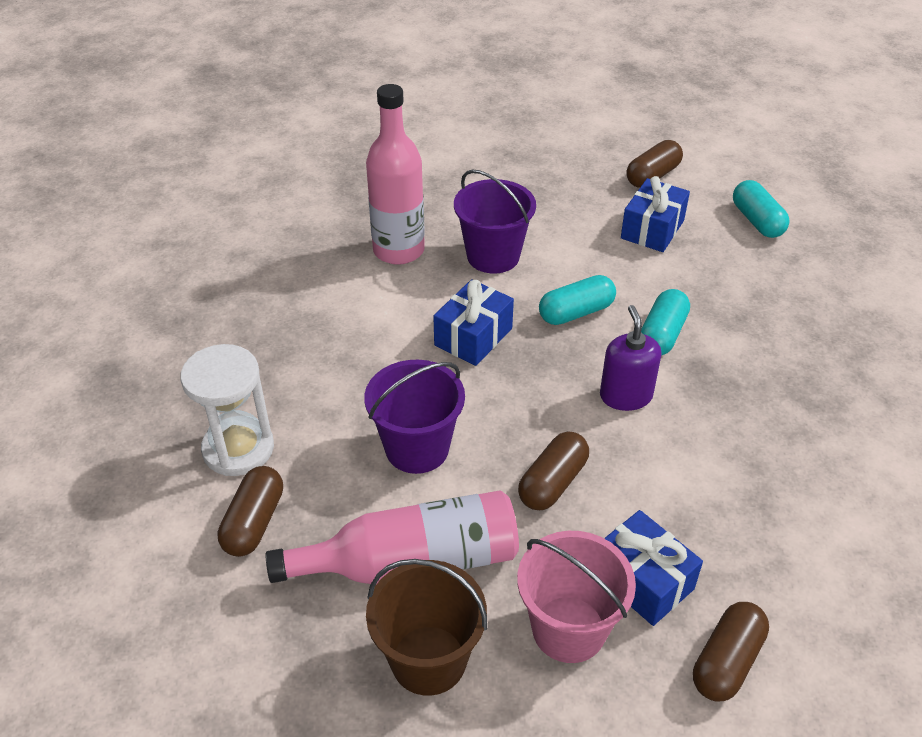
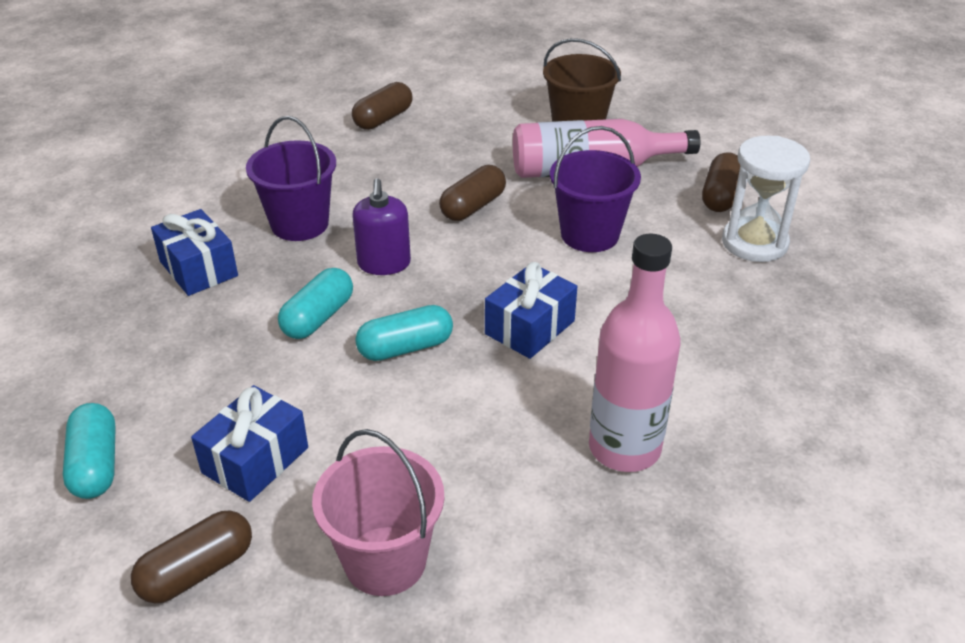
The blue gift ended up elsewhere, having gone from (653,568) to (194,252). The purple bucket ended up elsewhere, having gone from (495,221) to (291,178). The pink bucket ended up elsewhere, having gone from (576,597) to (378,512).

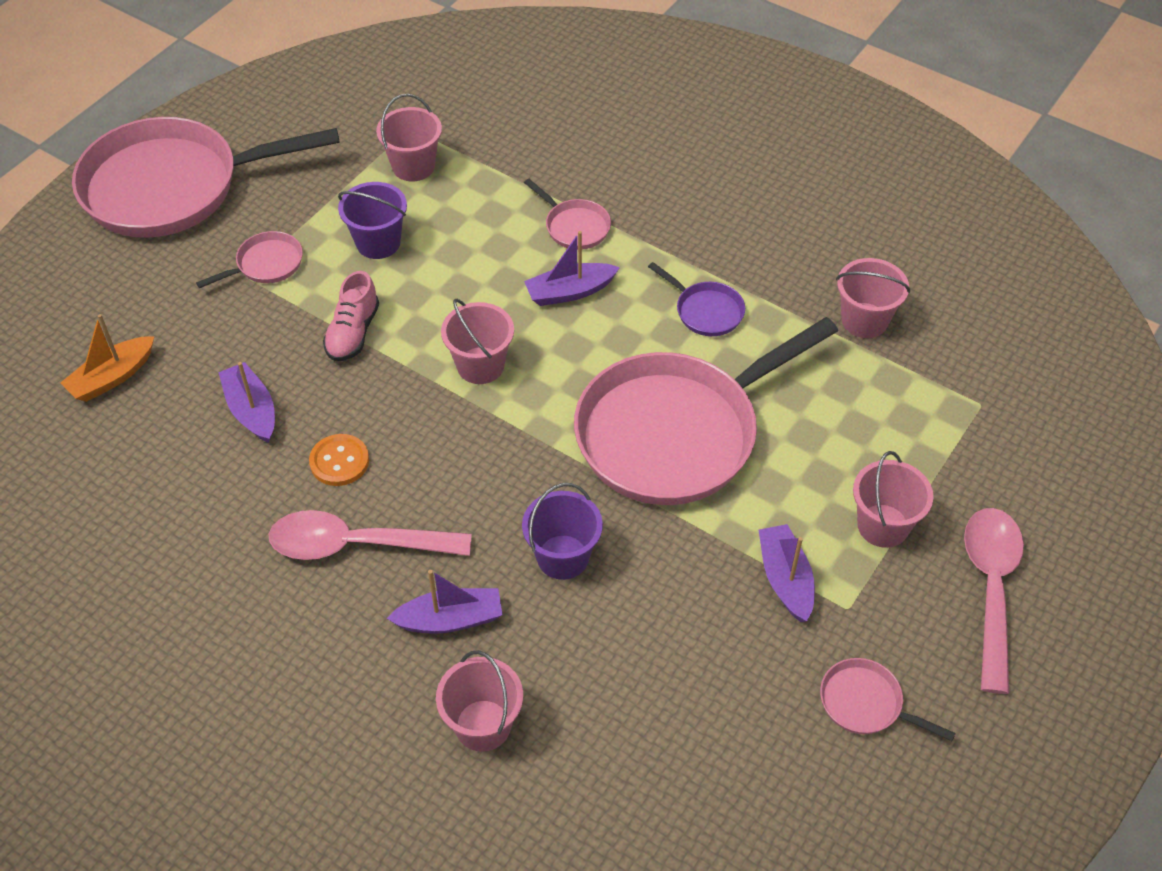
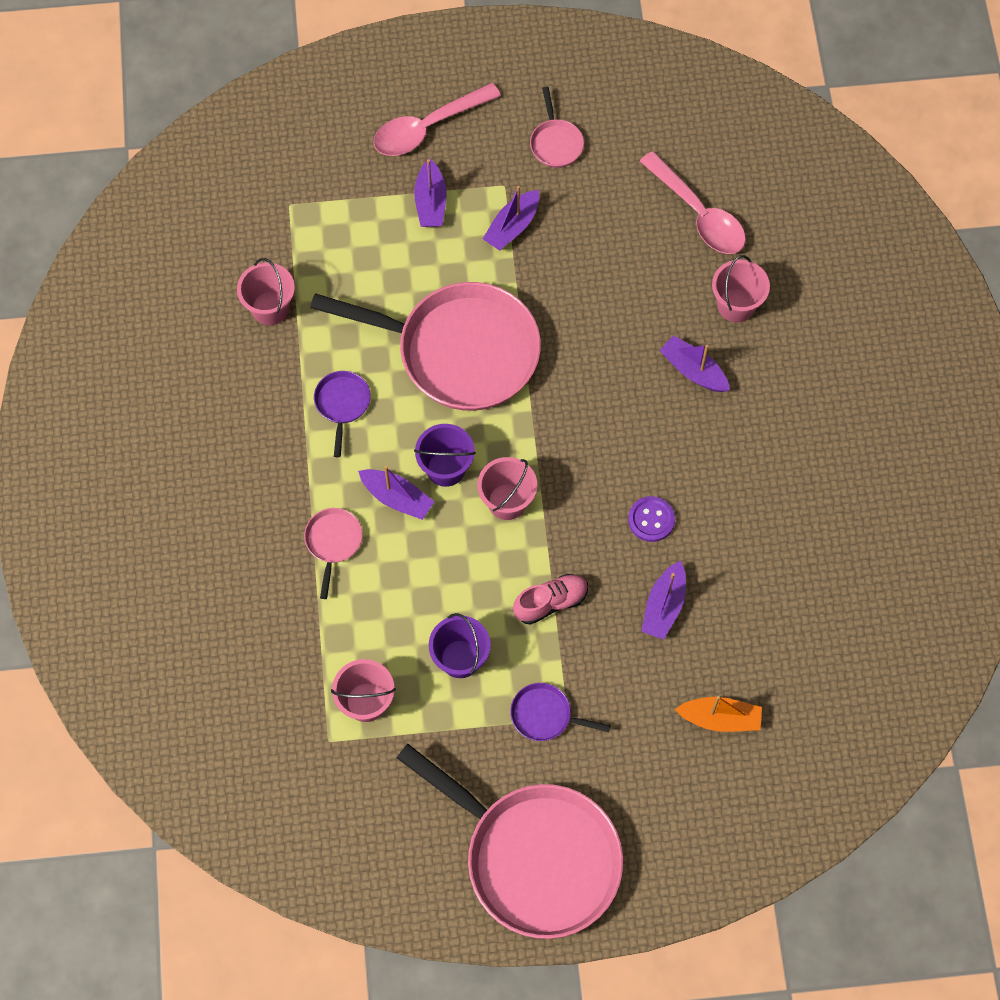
Where the pink bucket stood at (893,499), the purple boat came to stand at (430,192). The purple bucket ended up elsewhere, having gone from (562,531) to (445,455). What was the pink pan at (249,259) turned into the purple pan at (560,712). What was the orange button at (339,460) turned into the purple button at (651,519). The pink spoon ended up elsewhere, having gone from (370,535) to (693,202).

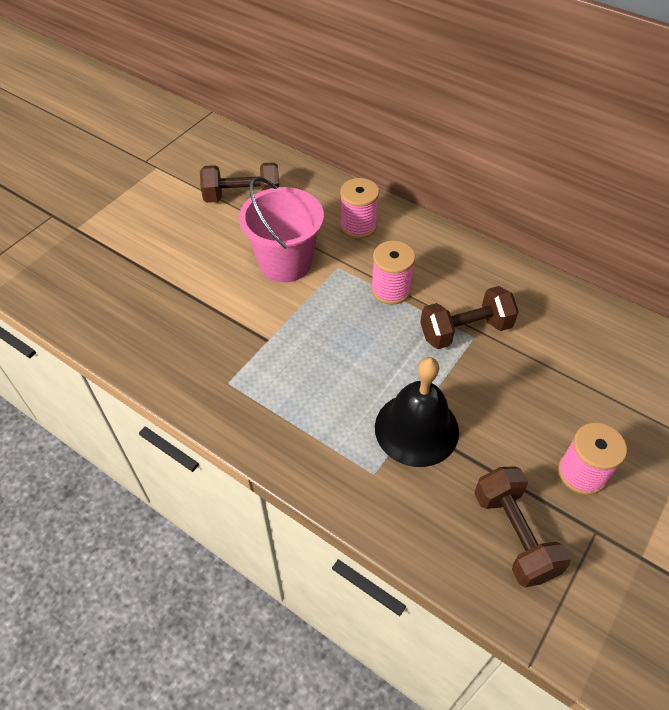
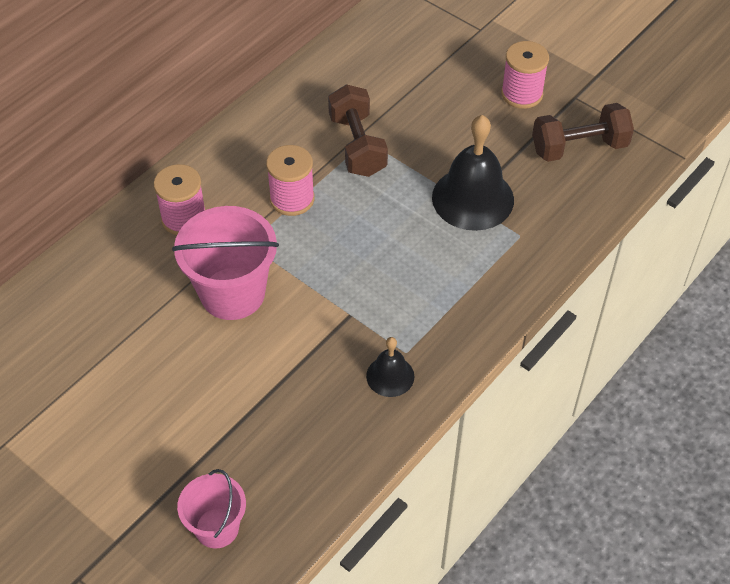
The second view gained the pink bucket at (211,509). The second view gained the black bell at (390,367). The second view lost the brown dumbbell at (239,182).

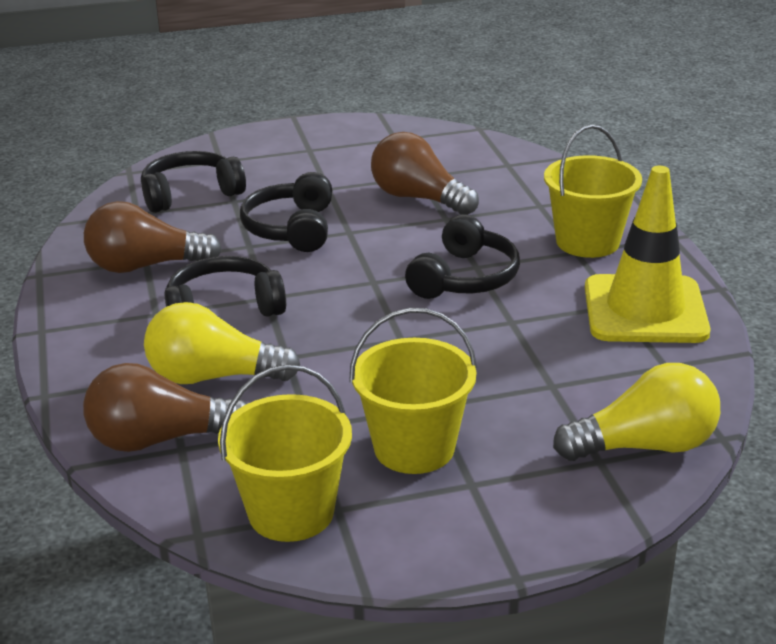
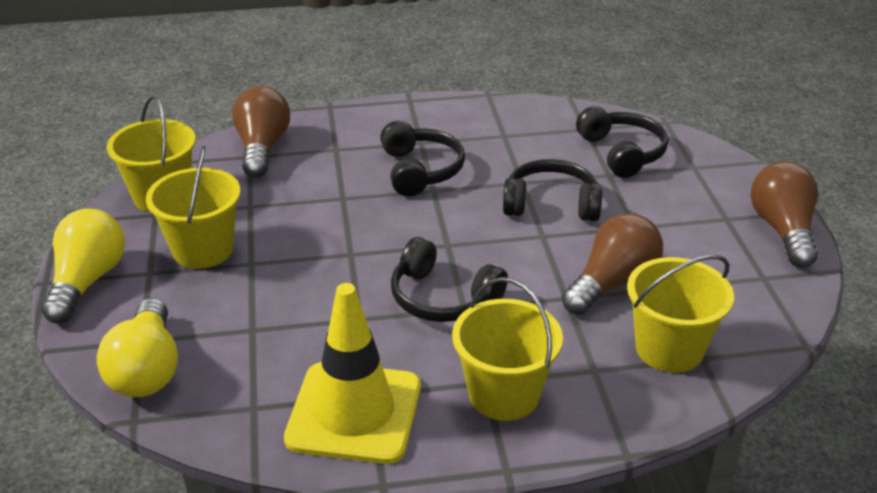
The yellow light bulb ended up elsewhere, having gone from (222,343) to (83,266). The second view gained the yellow bucket at (680,314). The brown light bulb ended up elsewhere, having gone from (153,237) to (784,214).

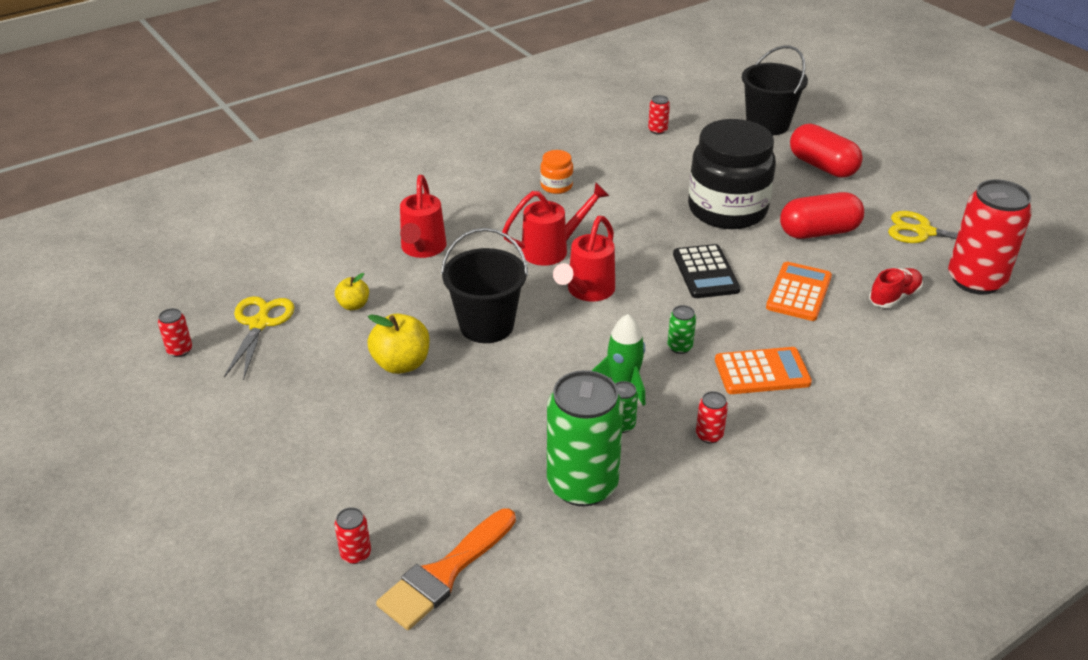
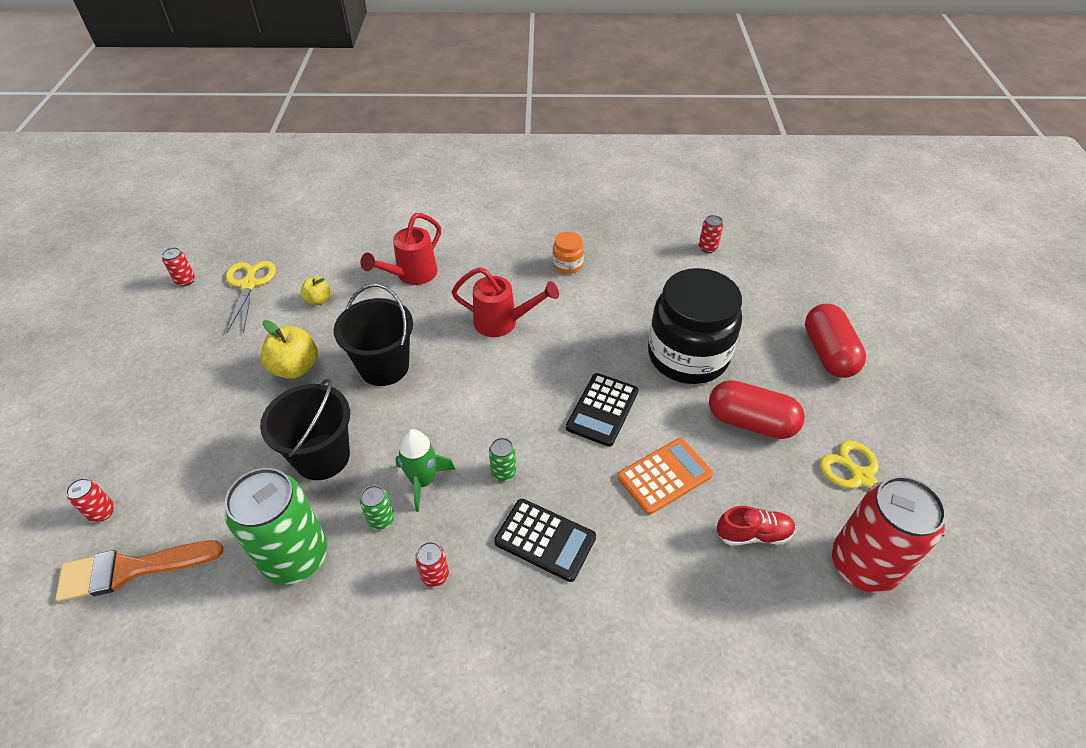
The yellow scissors at (259,338) ended up facing another way, 45 degrees counterclockwise from before. The black bucket ended up elsewhere, having gone from (775,90) to (305,429). What was the orange calculator at (763,370) turned into the black calculator at (545,540). The second view lost the red watering can at (584,259).

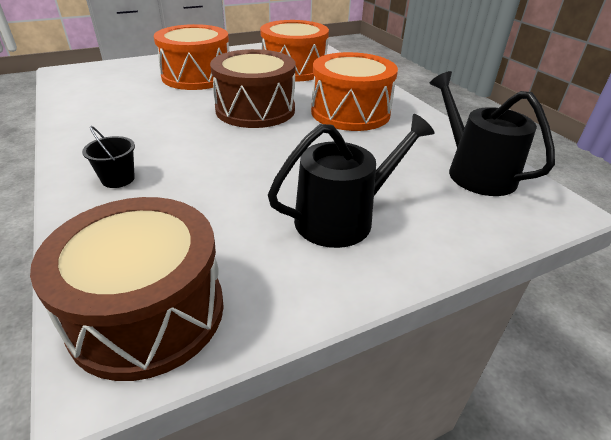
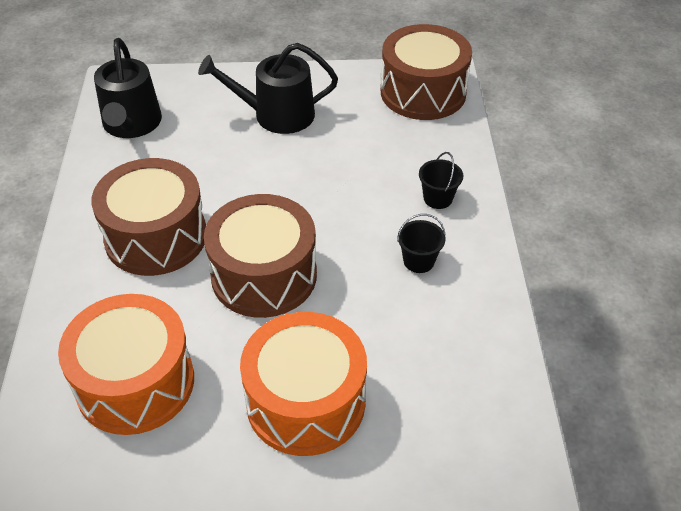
What was the orange drum at (354,91) turned into the brown drum at (148,217). The second view gained the black bucket at (421,243).

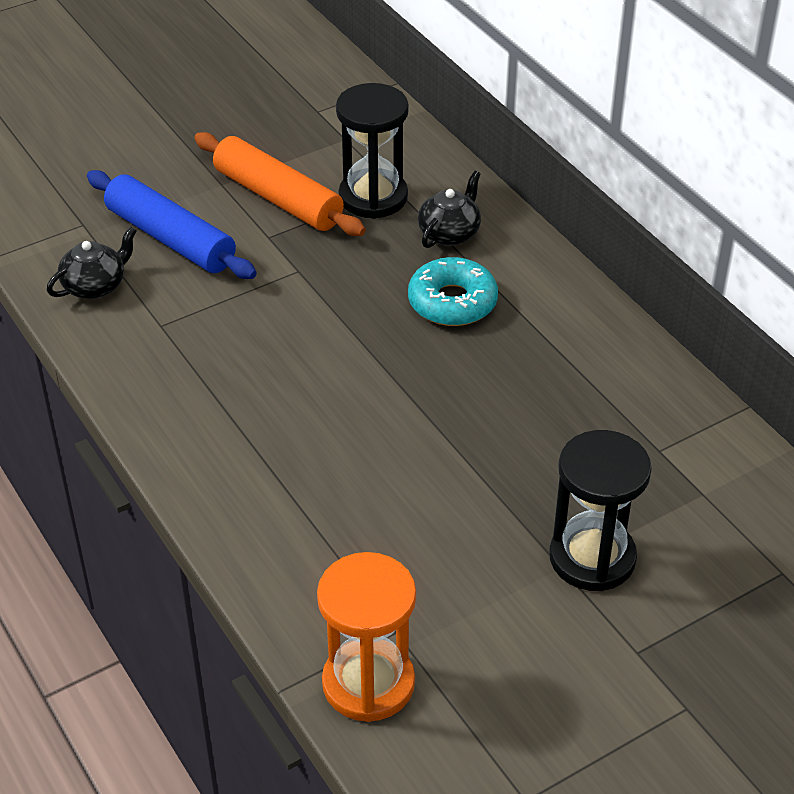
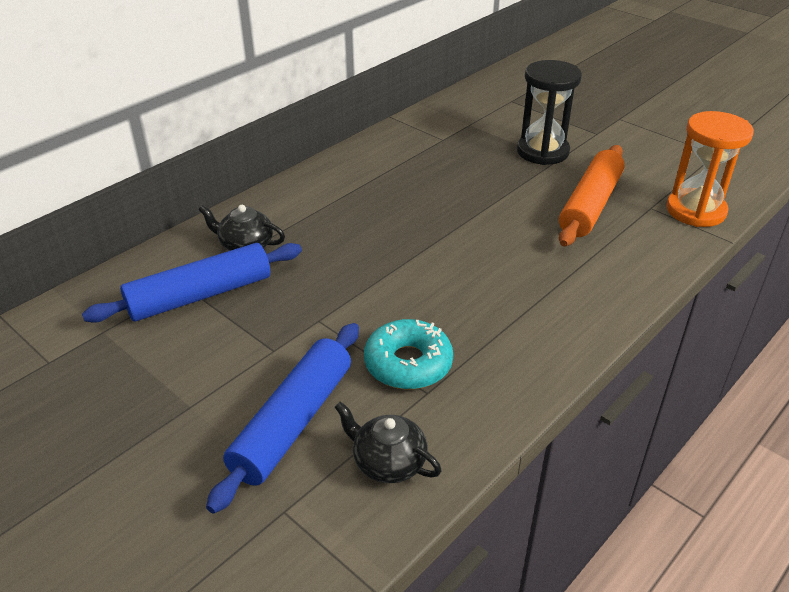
Where the black hourglass stood at (372,151), the blue rolling pin came to stand at (192,283). The turquoise donut ended up elsewhere, having gone from (453,291) to (408,354). The orange rolling pin ended up elsewhere, having gone from (280,184) to (592,196).

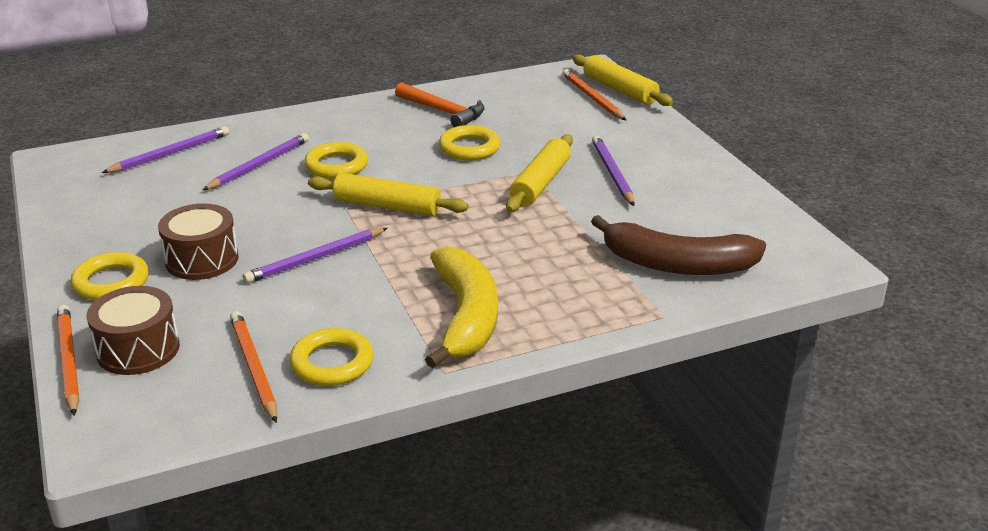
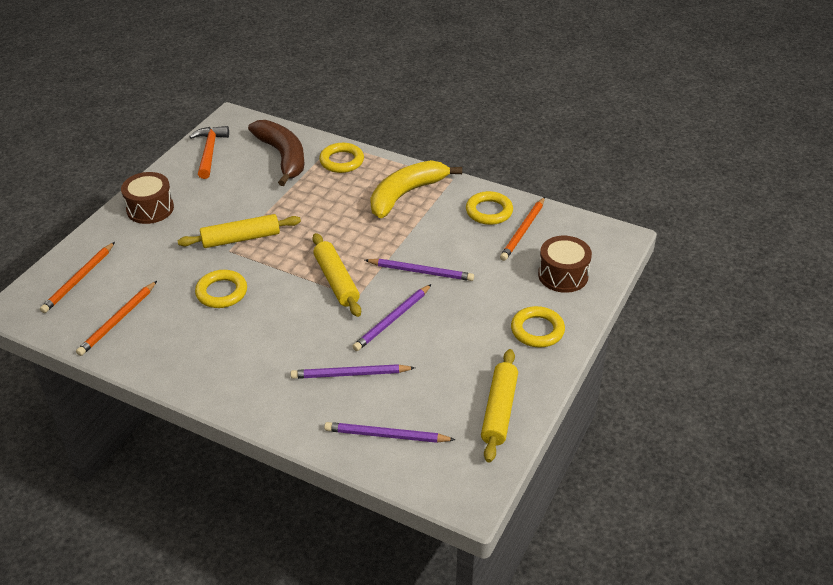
The orange pencil ended up elsewhere, having gone from (68,360) to (116,318). The brown drum ended up elsewhere, having gone from (198,241) to (147,198). The orange hammer ended up elsewhere, having gone from (440,104) to (209,152). The yellow ring ended up elsewhere, having gone from (336,160) to (341,158). The purple pencil ended up elsewhere, having gone from (613,170) to (391,317). The yellow rolling pin ended up elsewhere, having gone from (622,80) to (499,406).

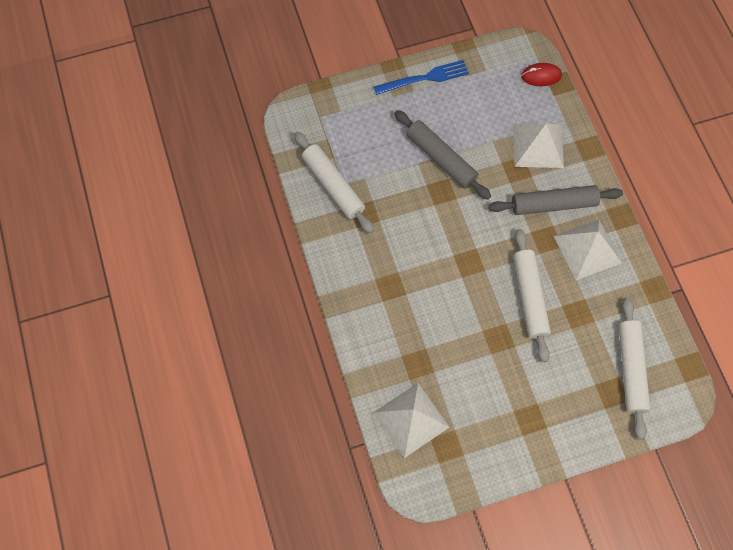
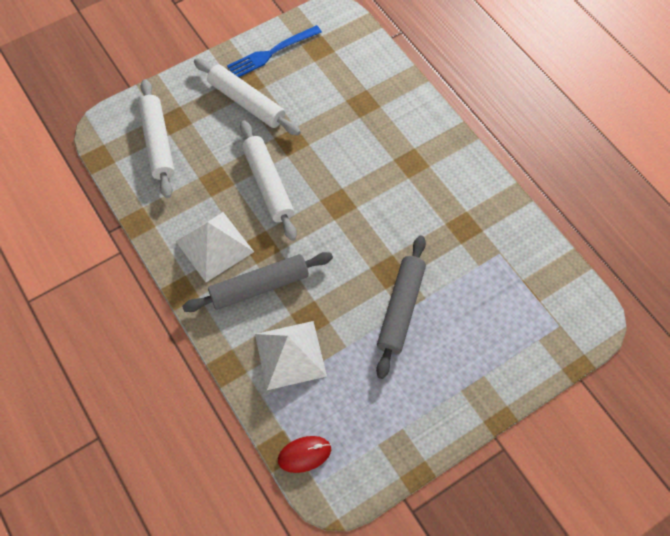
The white rolling pin ended up elsewhere, having gone from (334,182) to (247,97). The blue fork ended up elsewhere, having gone from (421,77) to (274,51). The grey rolling pin at (443,155) ended up facing another way, 75 degrees clockwise from before. The second view lost the white pyramid at (411,420).

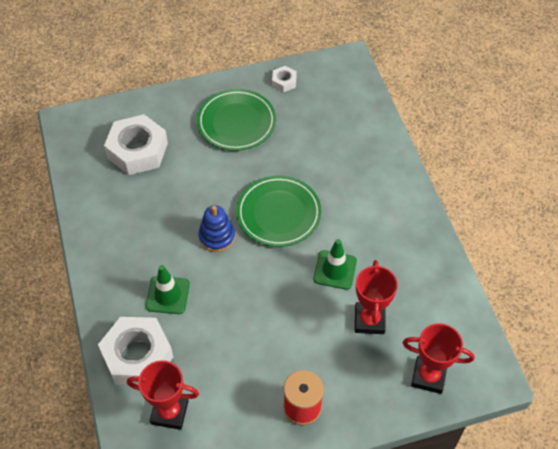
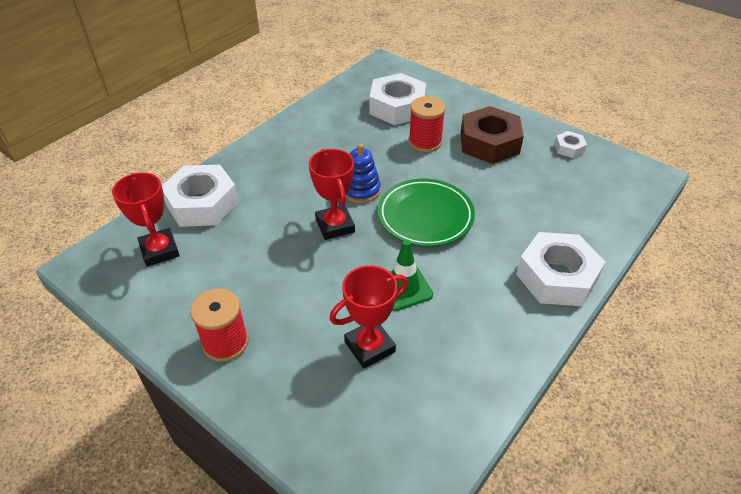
The red trophy ended up elsewhere, having gone from (439,358) to (332,194). The second view gained the red spool at (427,124). Where the green plate stood at (236,120), the brown nut came to stand at (492,135). The second view gained the white nut at (560,269). The second view lost the green traffic cone at (168,289).

